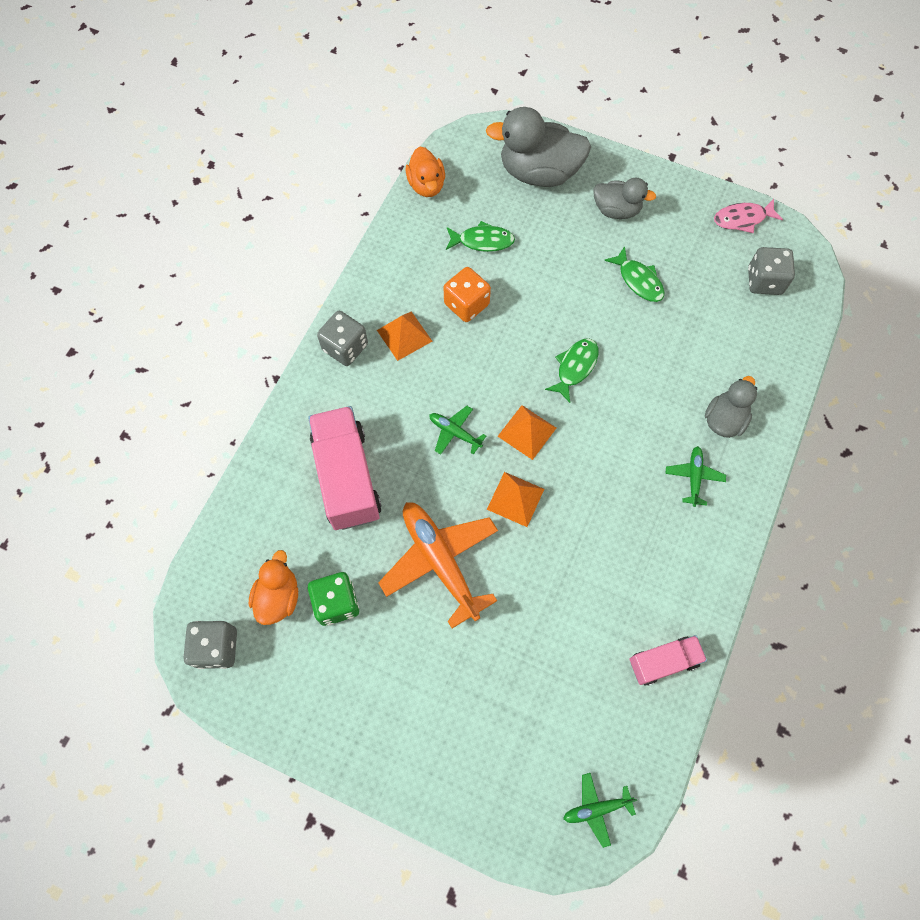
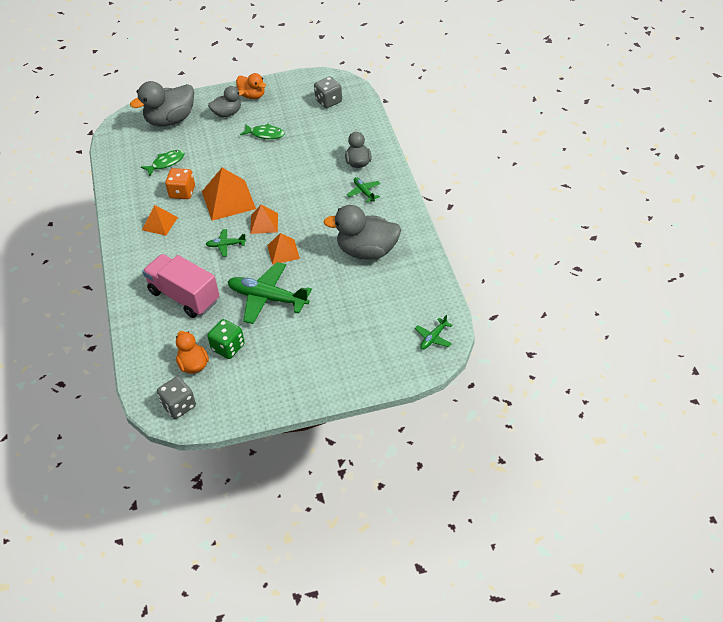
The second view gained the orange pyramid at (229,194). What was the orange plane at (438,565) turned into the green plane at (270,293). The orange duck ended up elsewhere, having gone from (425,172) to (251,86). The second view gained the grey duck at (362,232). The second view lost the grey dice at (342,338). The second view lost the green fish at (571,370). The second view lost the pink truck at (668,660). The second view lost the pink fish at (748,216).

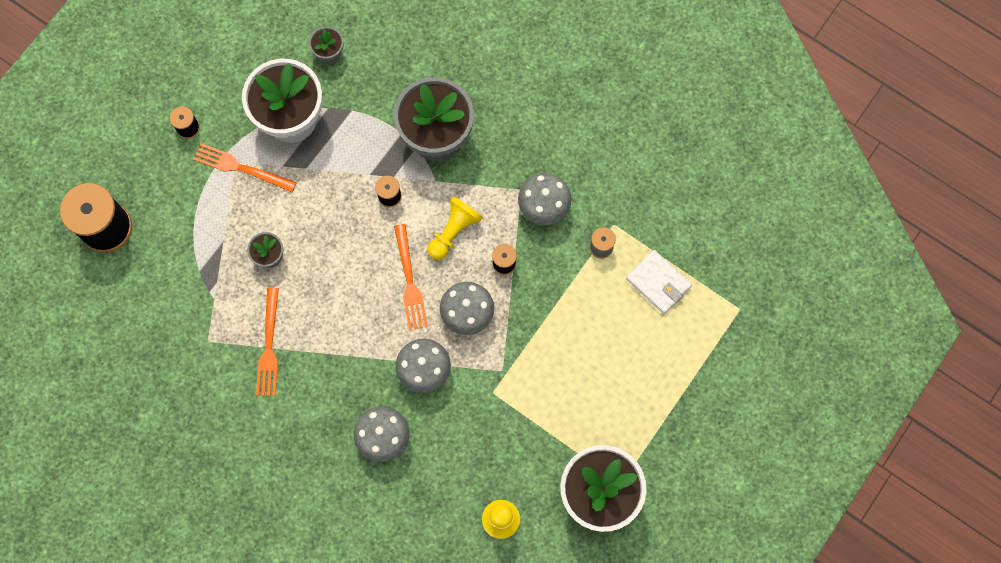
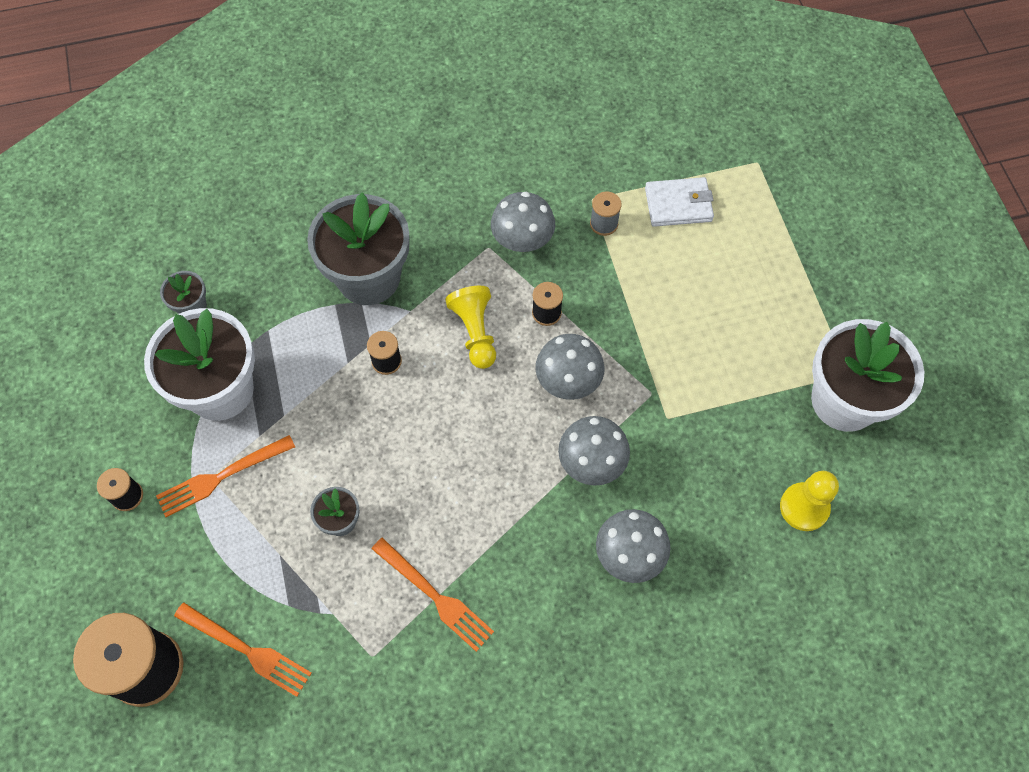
The orange fork ended up elsewhere, having gone from (411,277) to (243,649).

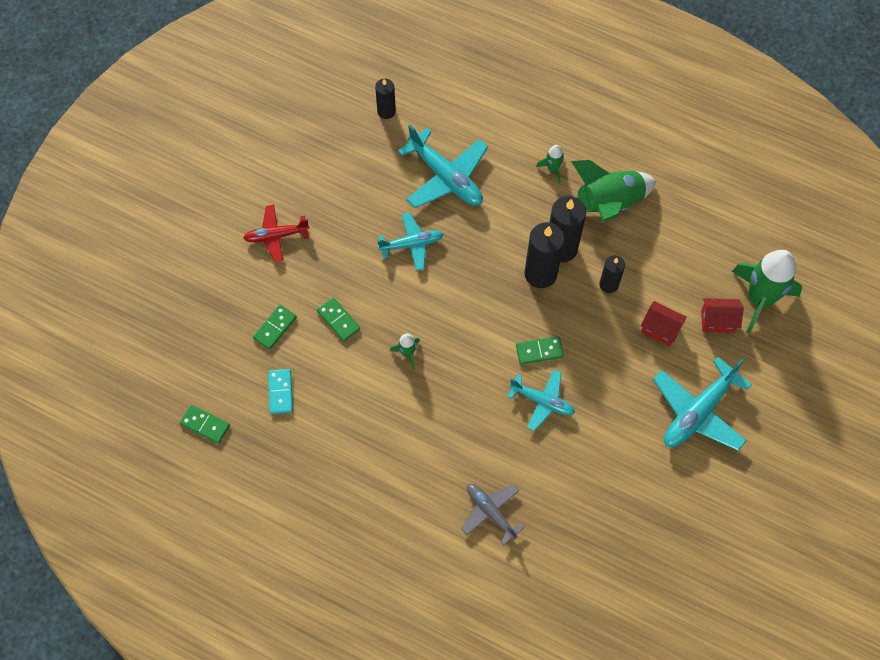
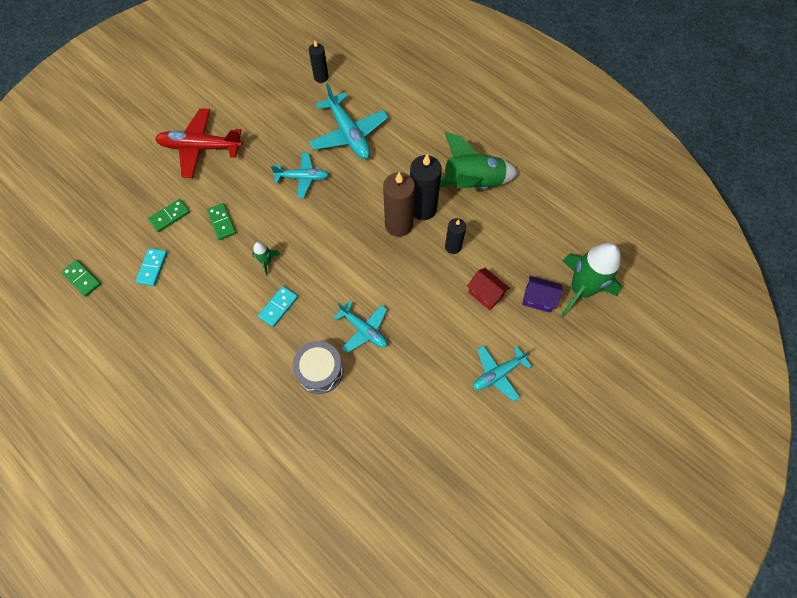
The size of the red plane at (277,233) changed by a factor of 1.60. The second view gained the turquoise domino at (278,306). The second view gained the grey drum at (318,367). What was the black candle at (544,255) turned into the brown candle at (399,204). The size of the turquoise plane at (702,404) changed by a factor of 0.62. What was the red house at (722,315) turned into the purple house at (542,294). The second view lost the grey plane at (493,514). The second view lost the green domino at (540,350). The second view lost the green rocket at (550,164).

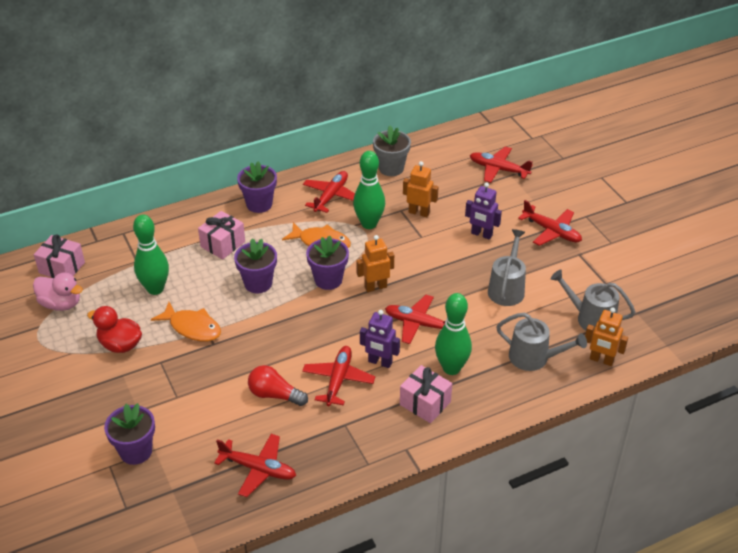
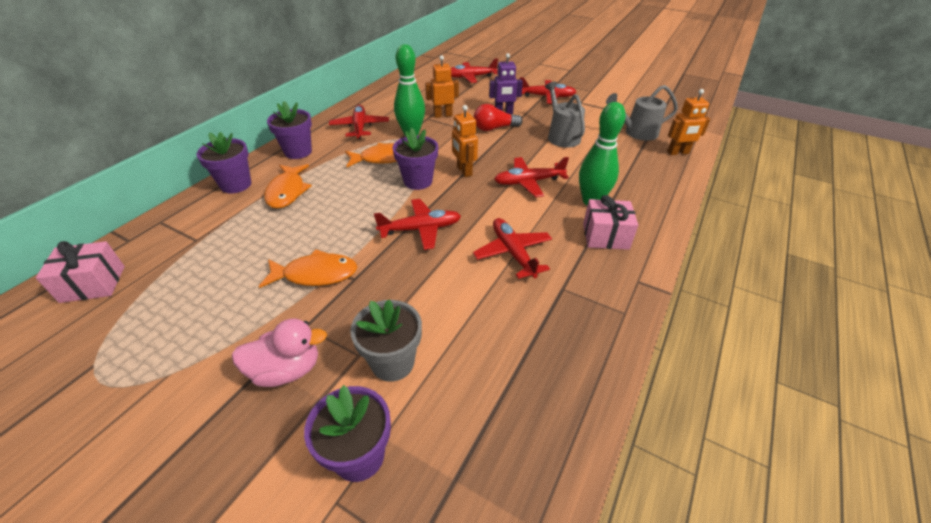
The purple flower pot ended up elsewhere, having gone from (255,265) to (223,162). The pink duck ended up elsewhere, having gone from (58,292) to (279,352). Where the pink gift stood at (221,235), the orange fish came to stand at (288,186). The grey flower pot ended up elsewhere, having gone from (392,151) to (386,341). The red plane ended up elsewhere, having gone from (255,465) to (417,224). The orange robot at (375,263) ended up facing another way, 60 degrees counterclockwise from before. The red light bulb ended up elsewhere, having gone from (278,385) to (498,117). The second view lost the red duck at (114,329). The second view lost the green bowling pin at (151,255). The second view lost the purple robot at (380,339). The second view lost the grey watering can at (541,342).

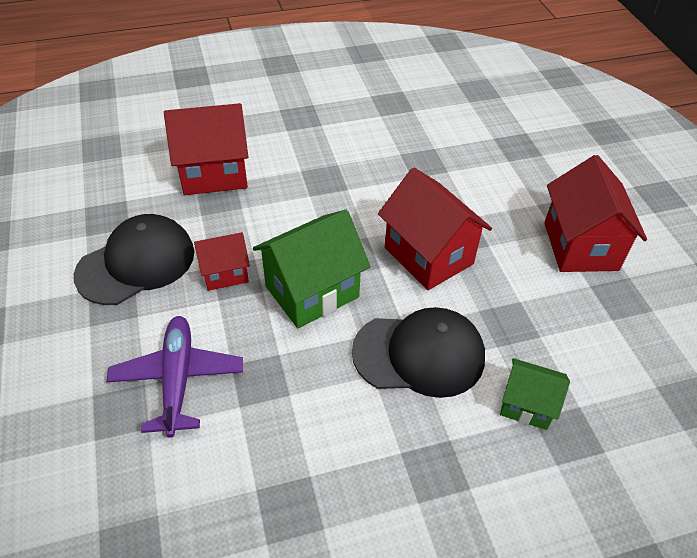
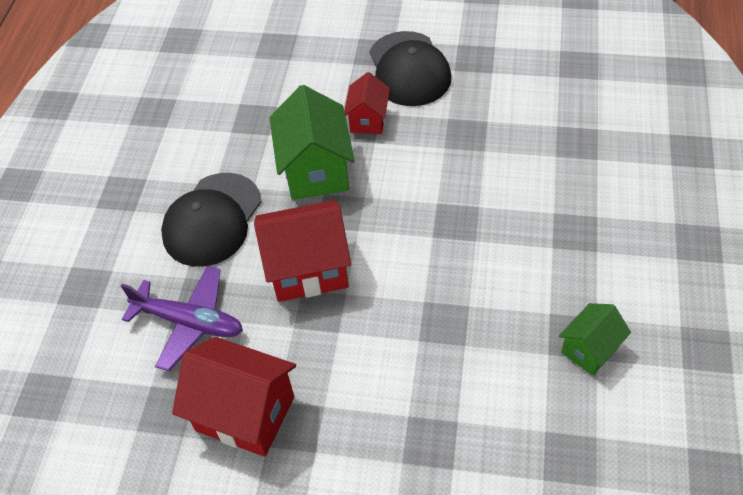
The purple plane ended up elsewhere, having gone from (174,377) to (182,318). The green house ended up elsewhere, having gone from (535,394) to (595,339). The second view lost the red house at (206,149).

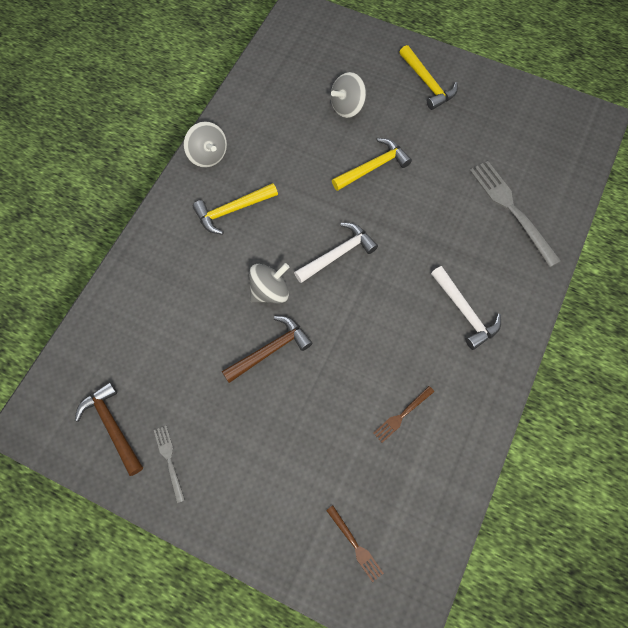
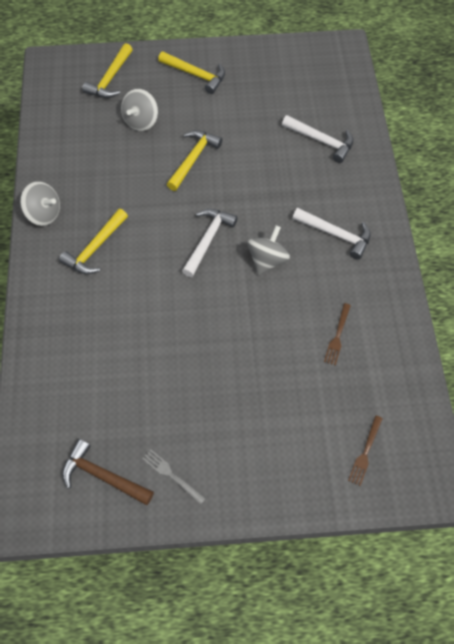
The second view gained the yellow hammer at (107,70). The grey spinning top ended up elsewhere, having gone from (269,283) to (268,250). Where the grey fork stood at (515,214), the white hammer came to stand at (317,139). The brown fork at (355,544) ended up facing another way, 90 degrees clockwise from before. The second view lost the brown hammer at (267,349).

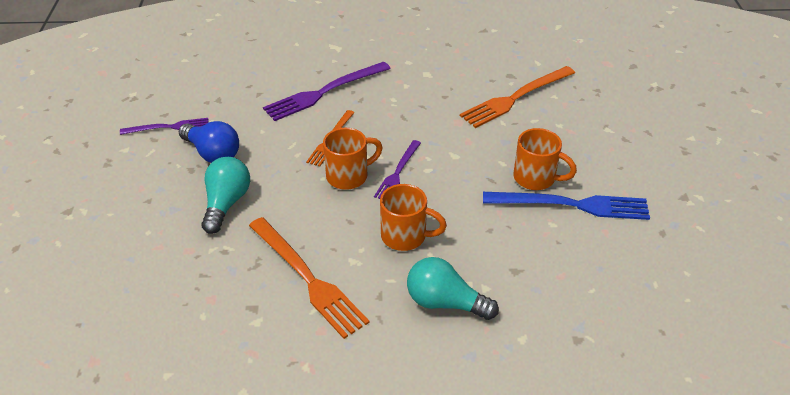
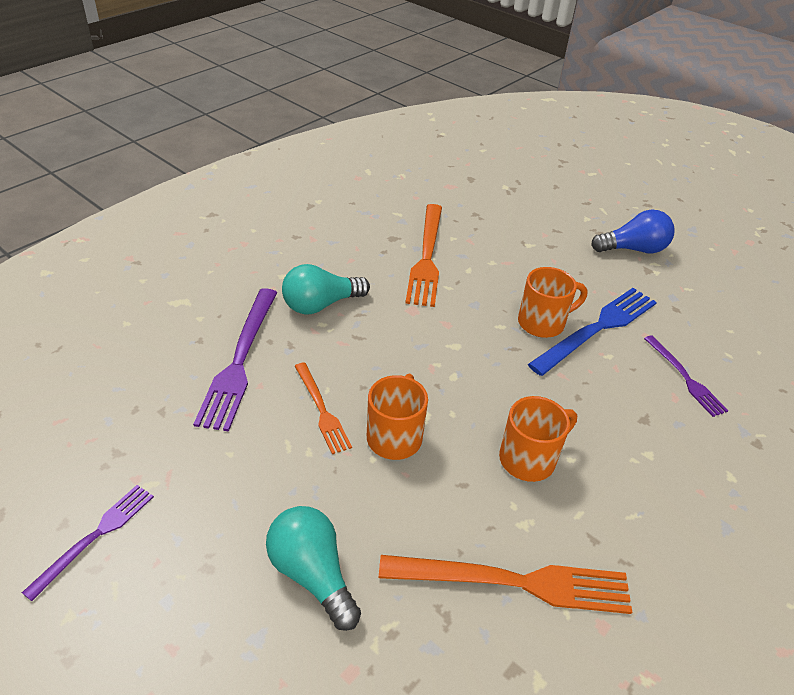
The turquoise light bulb ended up elsewhere, having gone from (453,288) to (326,289). The blue light bulb ended up elsewhere, having gone from (209,142) to (632,231). The purple fork ended up elsewhere, having gone from (397,169) to (686,376).

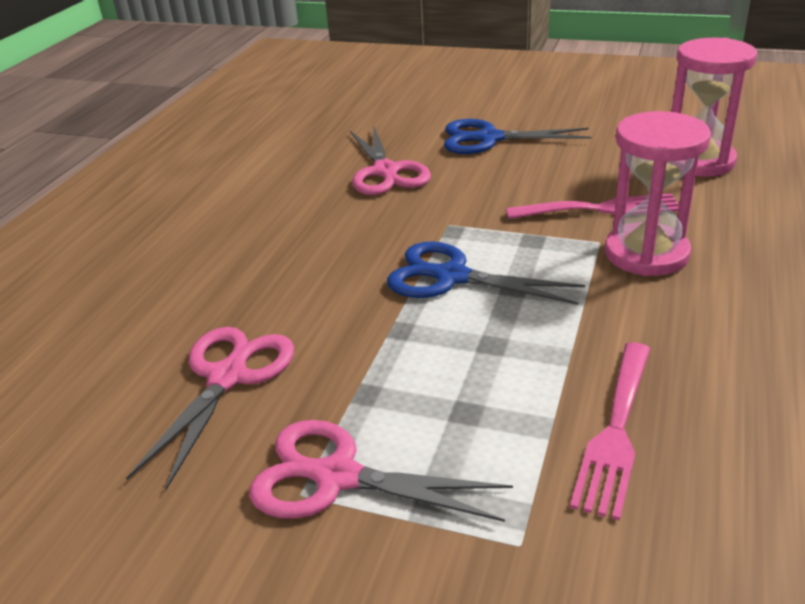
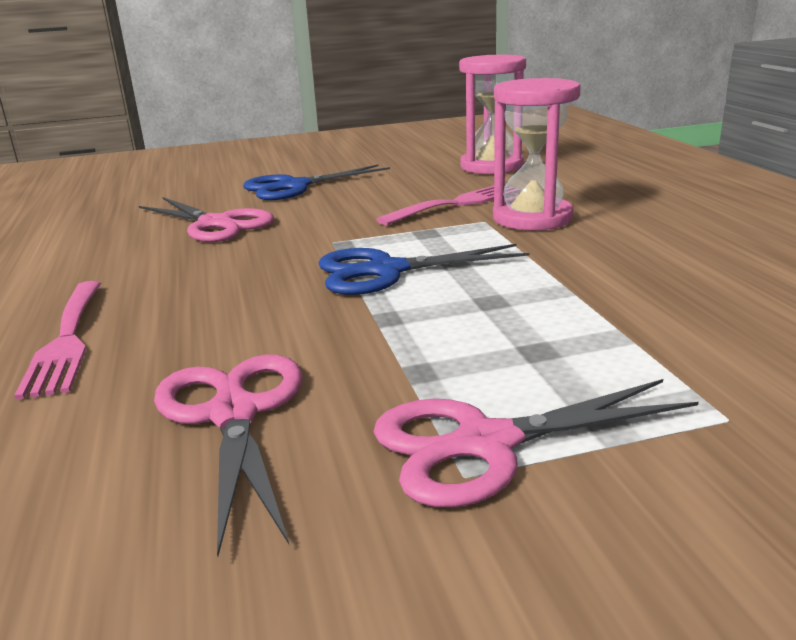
The pink fork ended up elsewhere, having gone from (610,431) to (57,340).

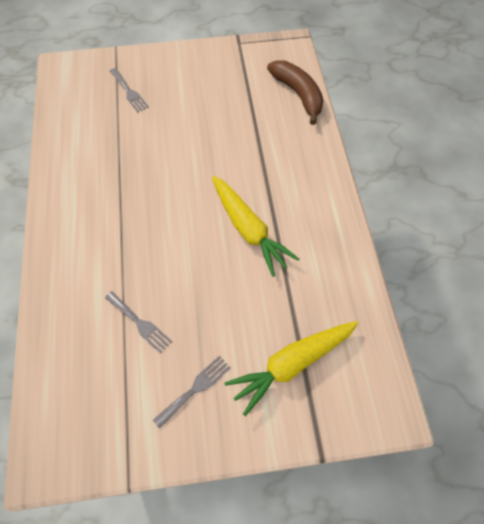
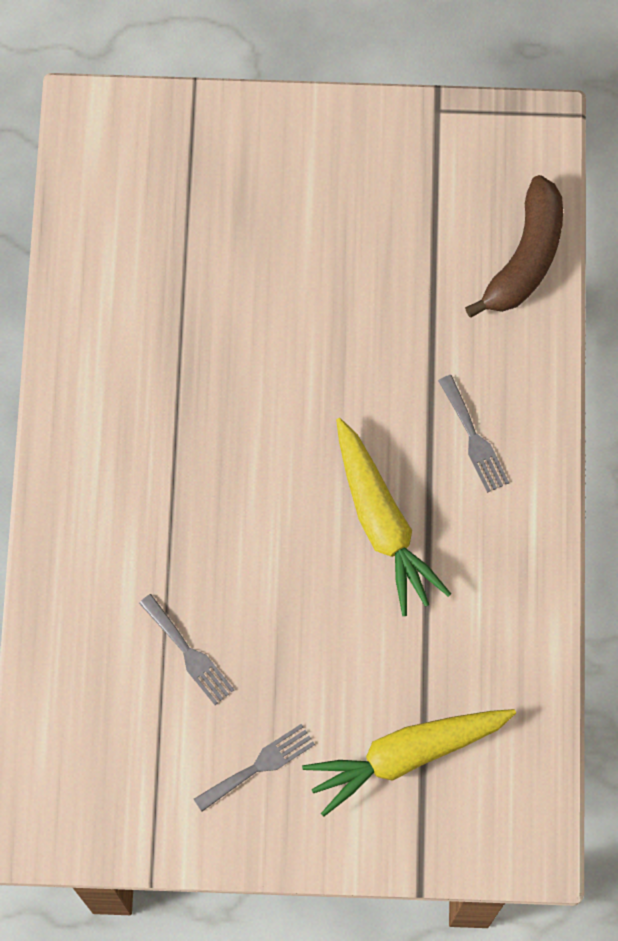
The grey fork ended up elsewhere, having gone from (129,90) to (473,434). The brown banana at (295,92) ended up facing another way, 45 degrees clockwise from before.

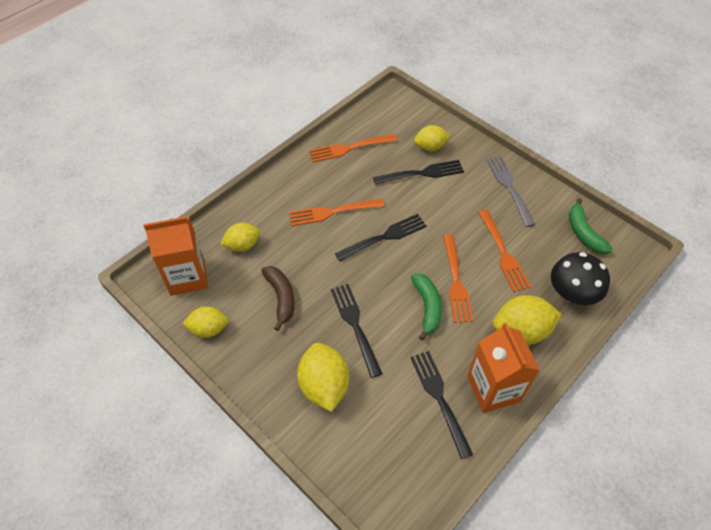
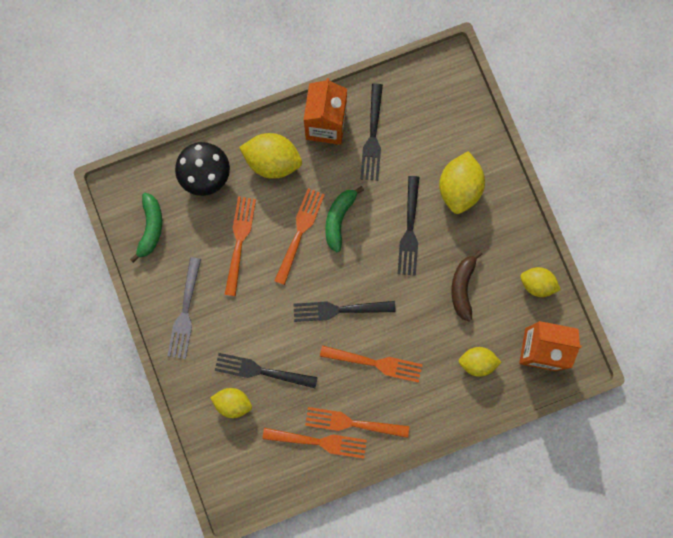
The second view gained the orange fork at (357,422).

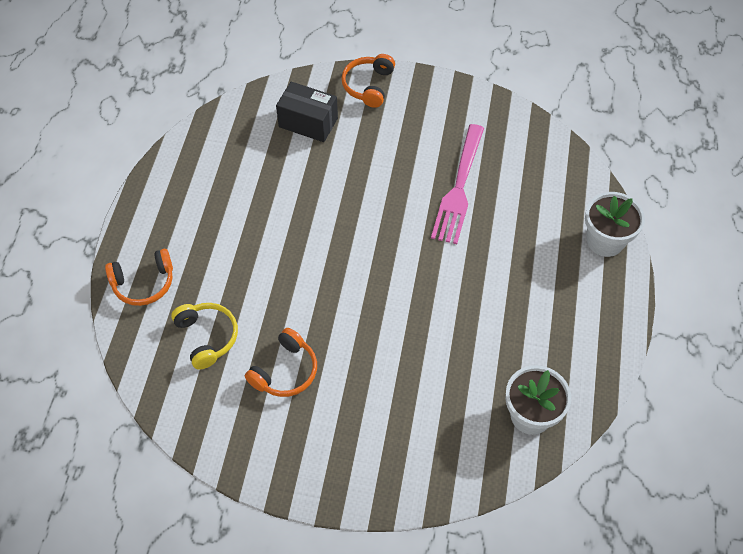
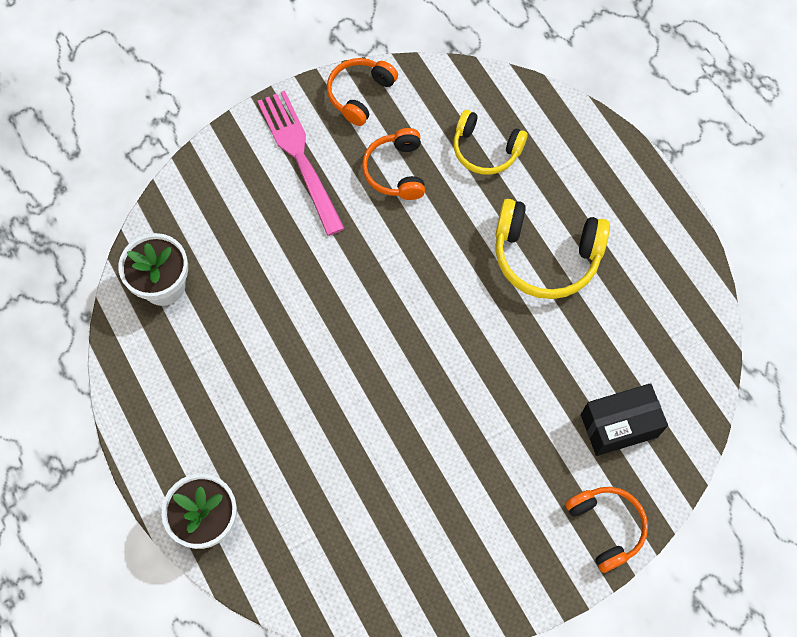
The pink fork ended up elsewhere, having gone from (457,184) to (301,163). The orange headphones ended up elsewhere, having gone from (139,277) to (362,92). The second view gained the yellow headphones at (552,249).

